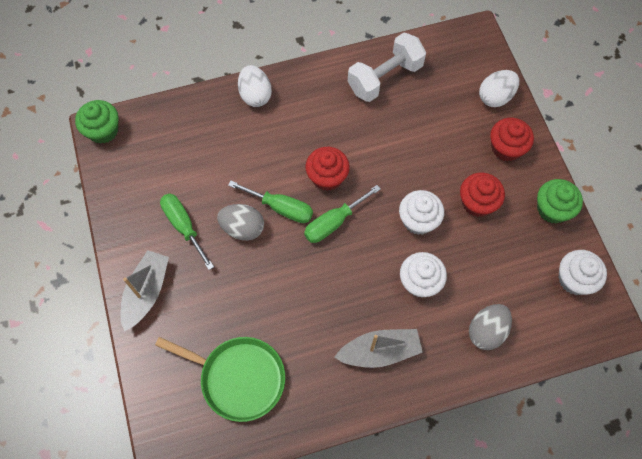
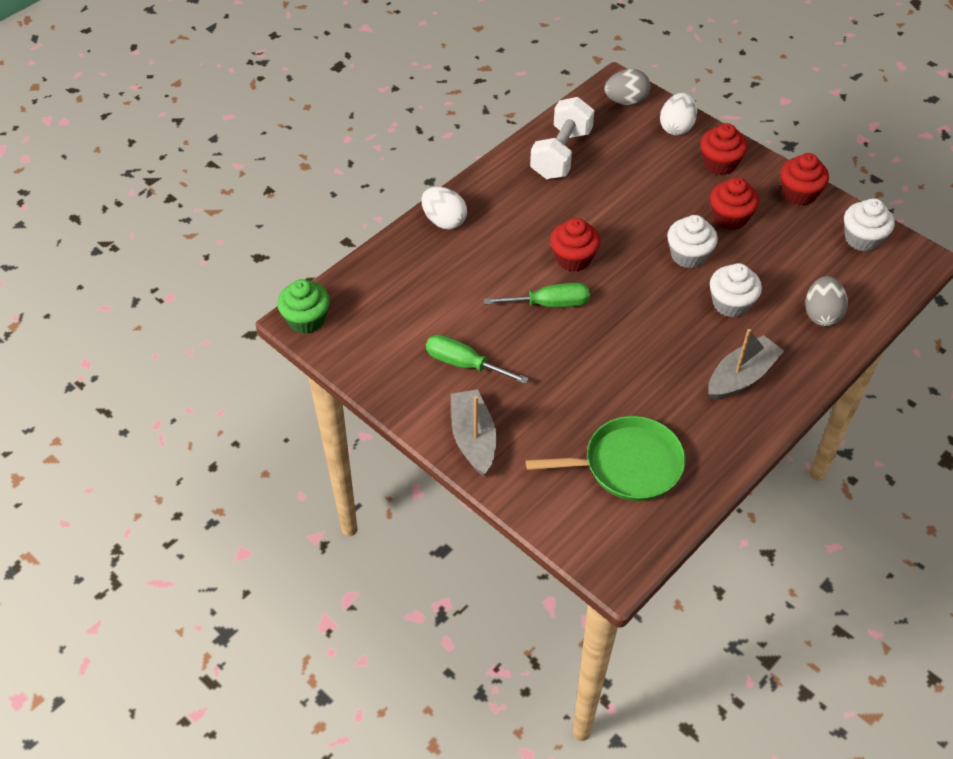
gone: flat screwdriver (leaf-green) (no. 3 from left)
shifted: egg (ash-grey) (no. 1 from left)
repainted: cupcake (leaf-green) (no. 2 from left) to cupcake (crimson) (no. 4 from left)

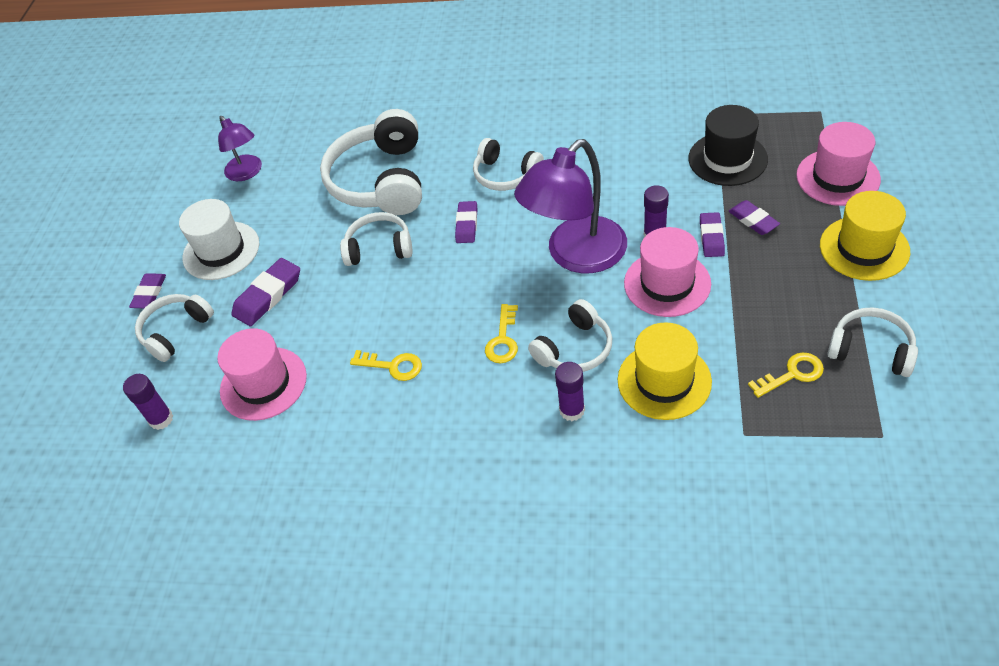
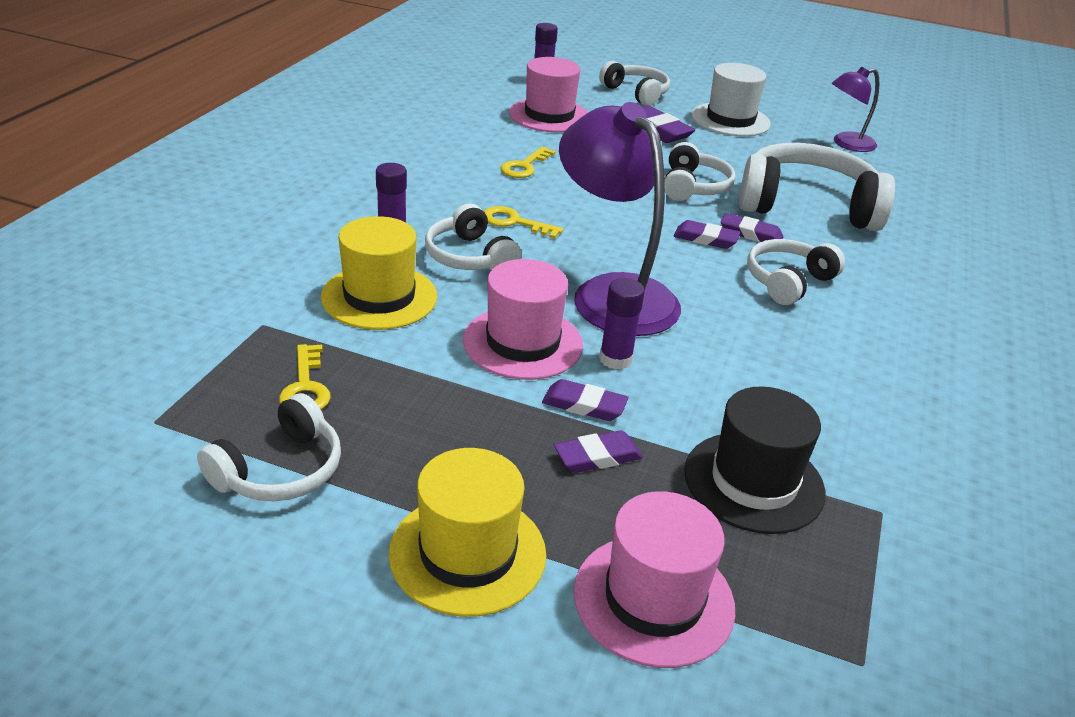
shifted: eraser (royal purple) (no. 1 from left in the first image) to eraser (royal purple) (no. 5 from left)

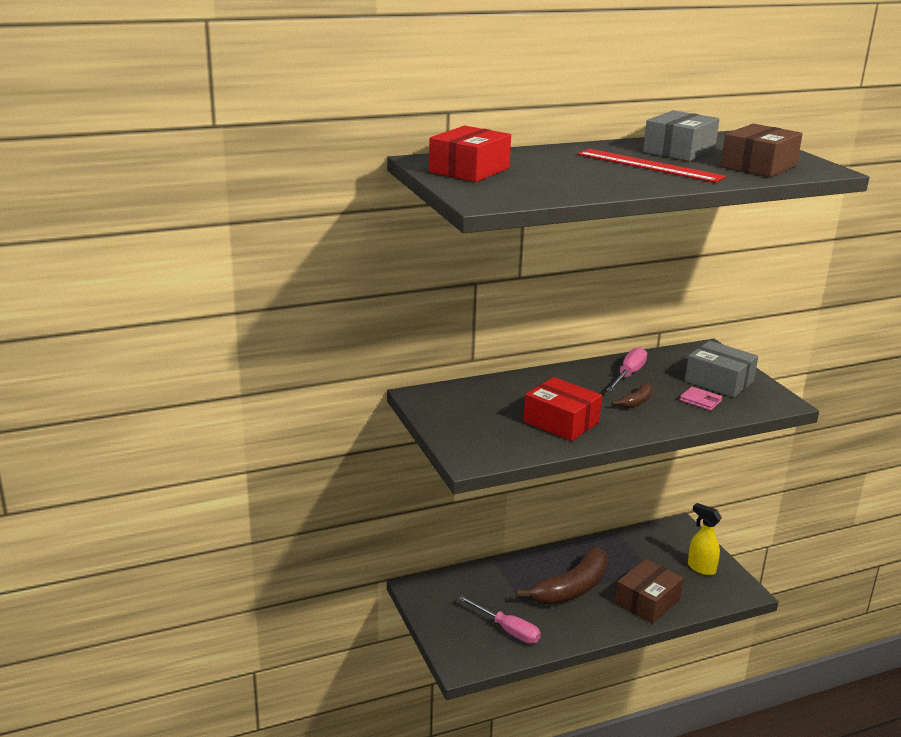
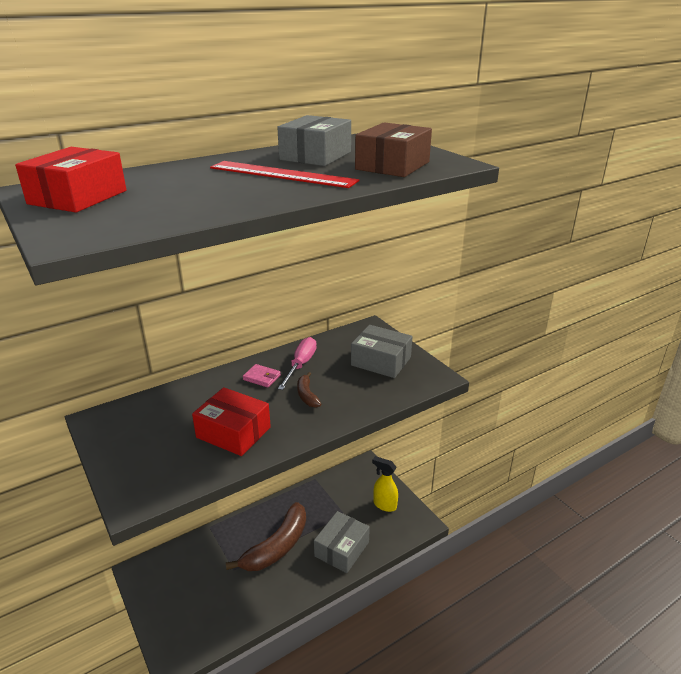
gone: flat screwdriver (rose-pink) (no. 1 from left)
shifted: card wallet (rose-pink)
repainted: box (dark brown) (no. 1 from left) to box (ash-grey) (no. 2 from left)
rotated: toy banana (dark brown) (no. 2 from left) 135 degrees clockwise

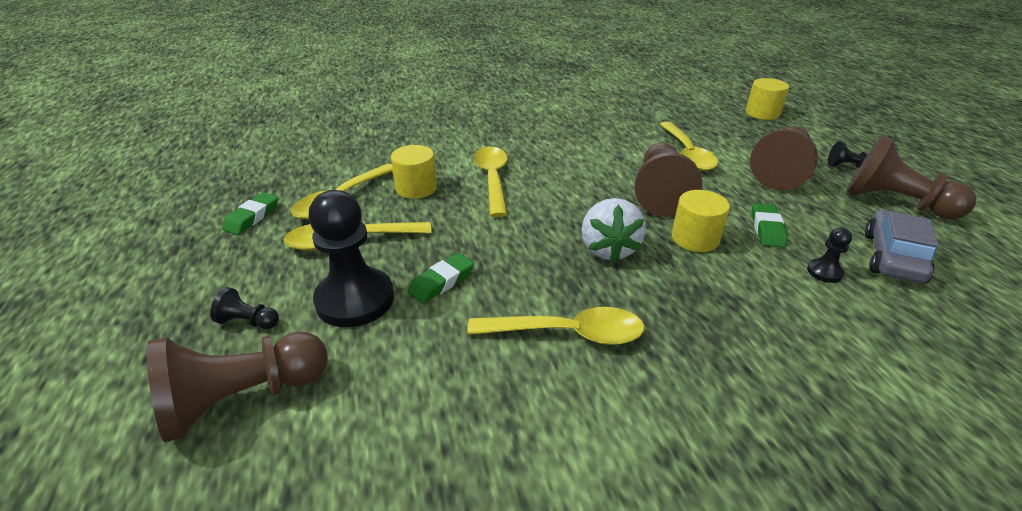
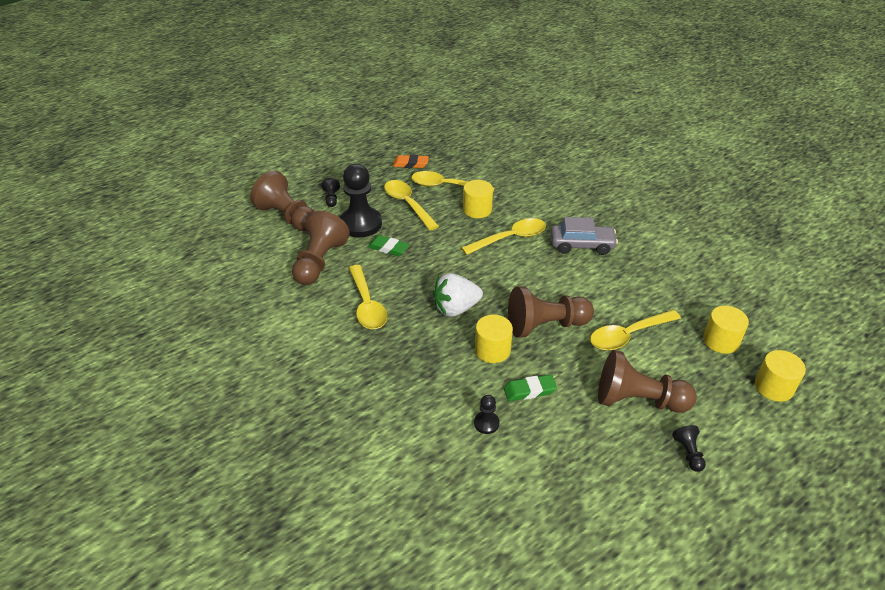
new: cylinder (yellow) (no. 3 from left)
shifted: pawn (dark brown) (no. 4 from left in the first image) to pawn (dark brown) (no. 2 from left); automobile (ash-grey)
repainted: eraser (leaf-green) (no. 1 from left) to eraser (bright orange)

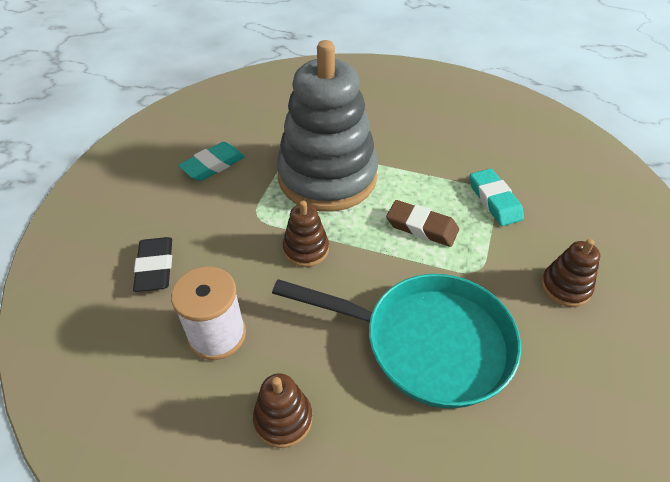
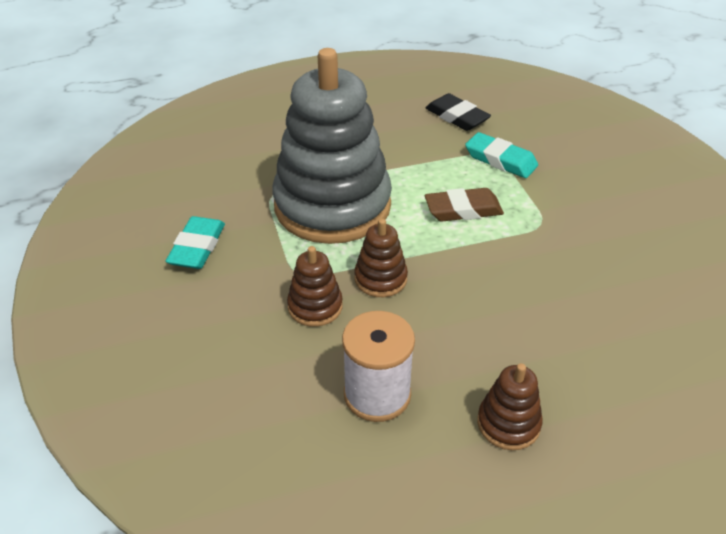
gone: pan (teal)
shifted: ring stacker (dark brown) (no. 3 from left in the first image) to ring stacker (dark brown) (no. 1 from left); eraser (ebony)

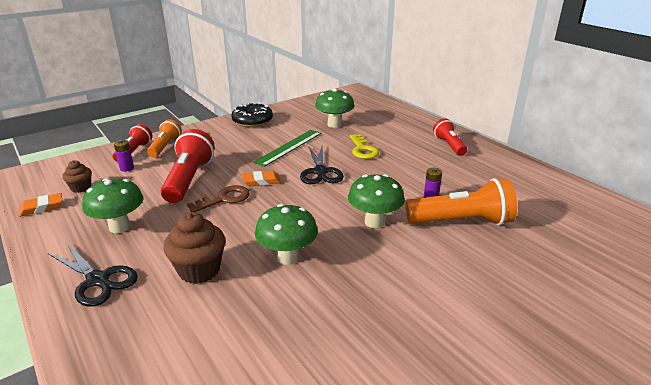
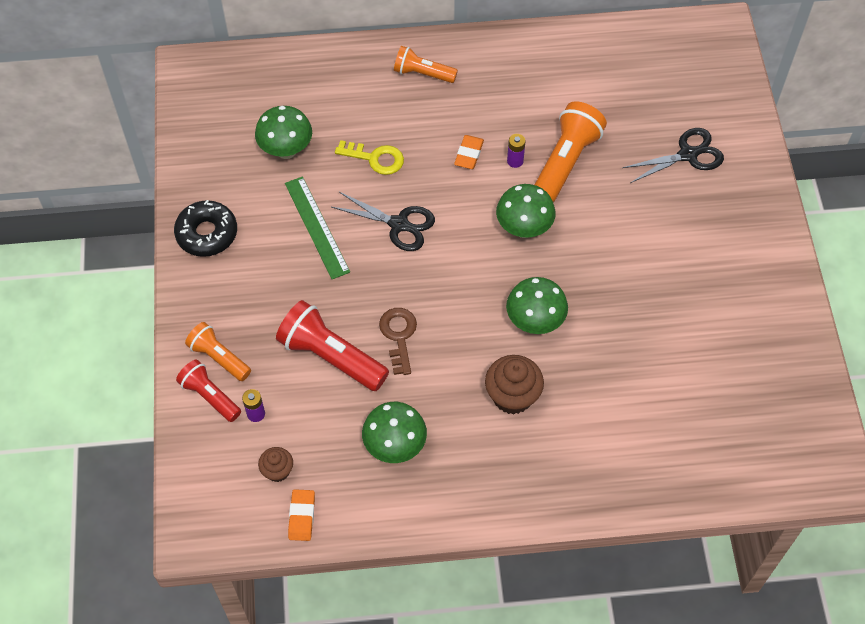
shifted: eraser (bright orange) (no. 2 from left); scissors (ebony) (no. 1 from left in the first image) to scissors (ebony) (no. 2 from left)
repainted: flashlight (crimson) (no. 3 from left) to flashlight (bright orange) (no. 2 from left)

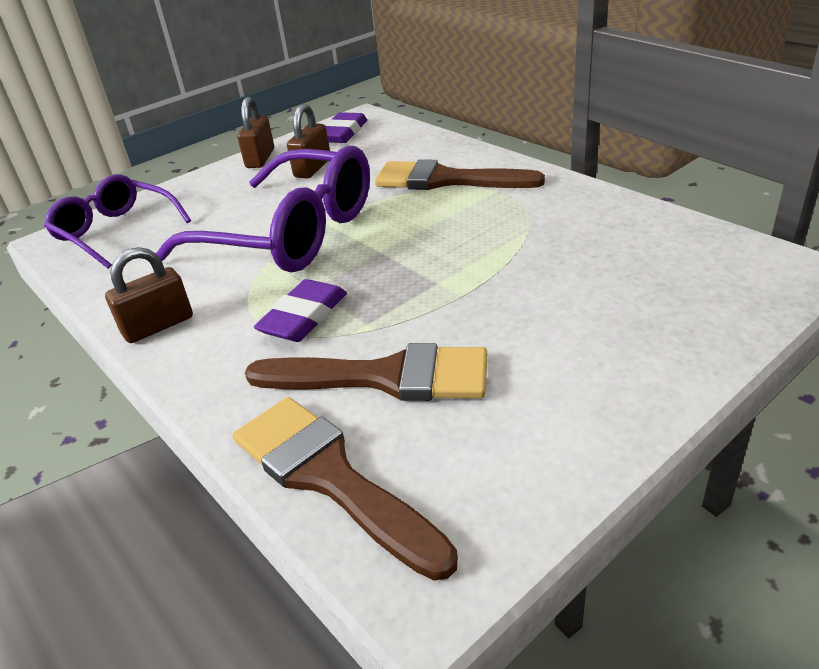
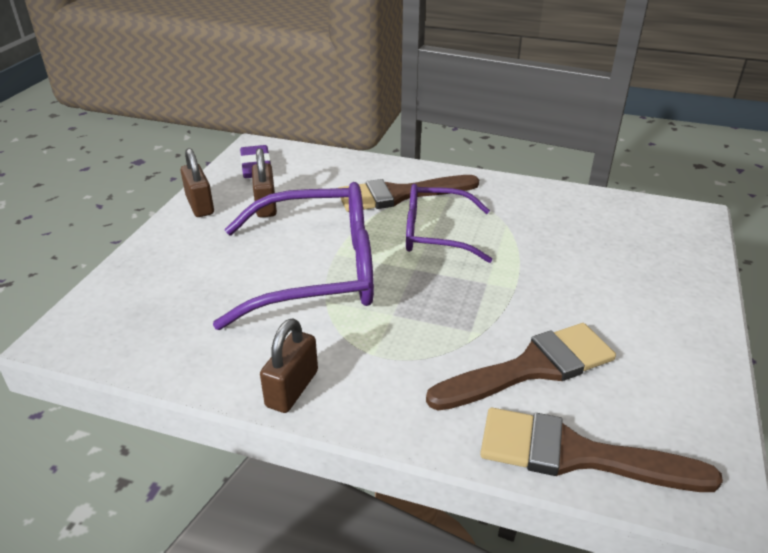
gone: eraser (royal purple) (no. 1 from left)
shifted: eyeglasses (royal purple) (no. 1 from left in the first image) to eyeglasses (royal purple) (no. 2 from left)

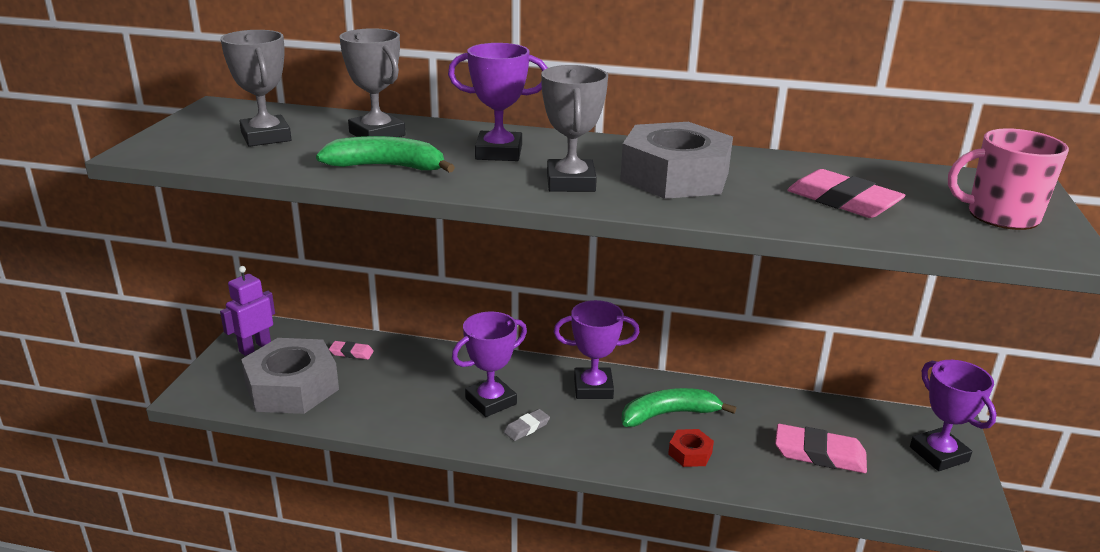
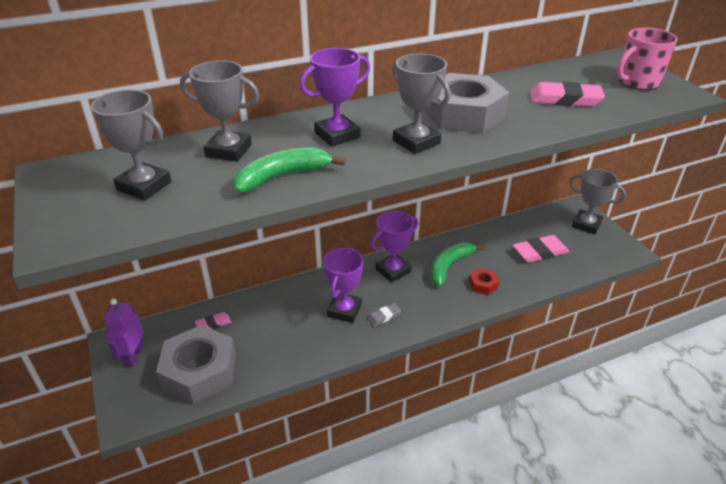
repainted: award cup (royal purple) (no. 4 from left) to award cup (ash-grey) (no. 4 from left)
rotated: eraser (ash-grey) 45 degrees clockwise

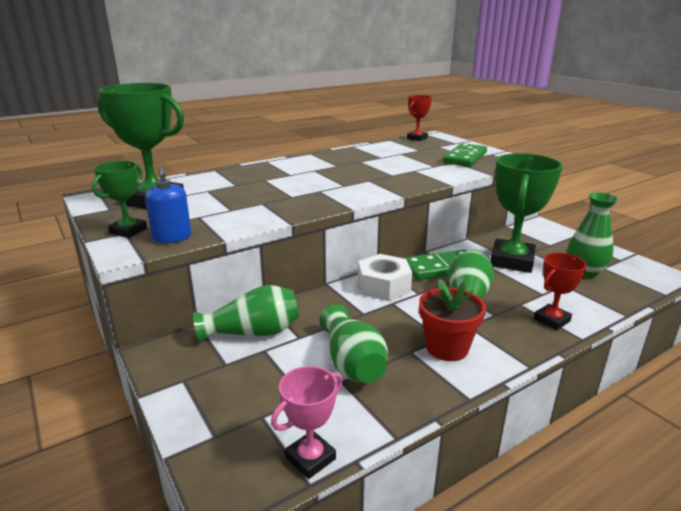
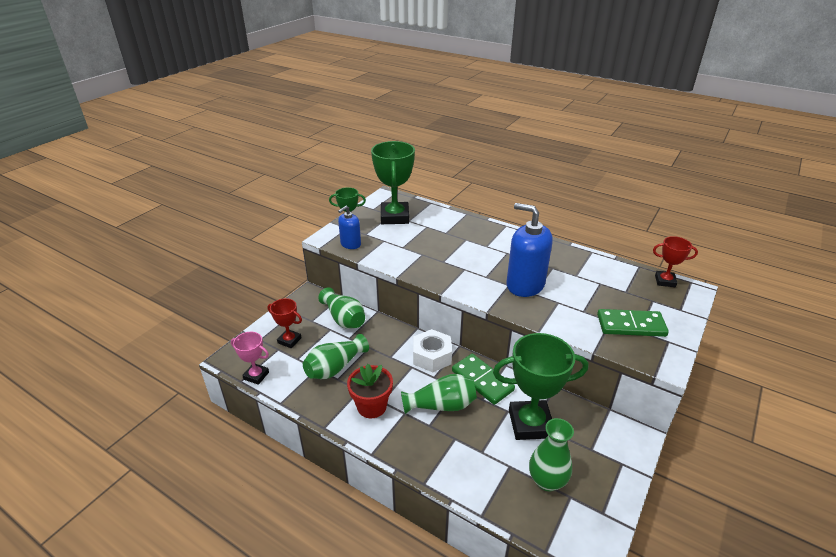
new: soap dispenser (royal blue) (no. 2 from left)
shifted: award cup (crimson) (no. 2 from left in the first image) to award cup (crimson) (no. 1 from left)

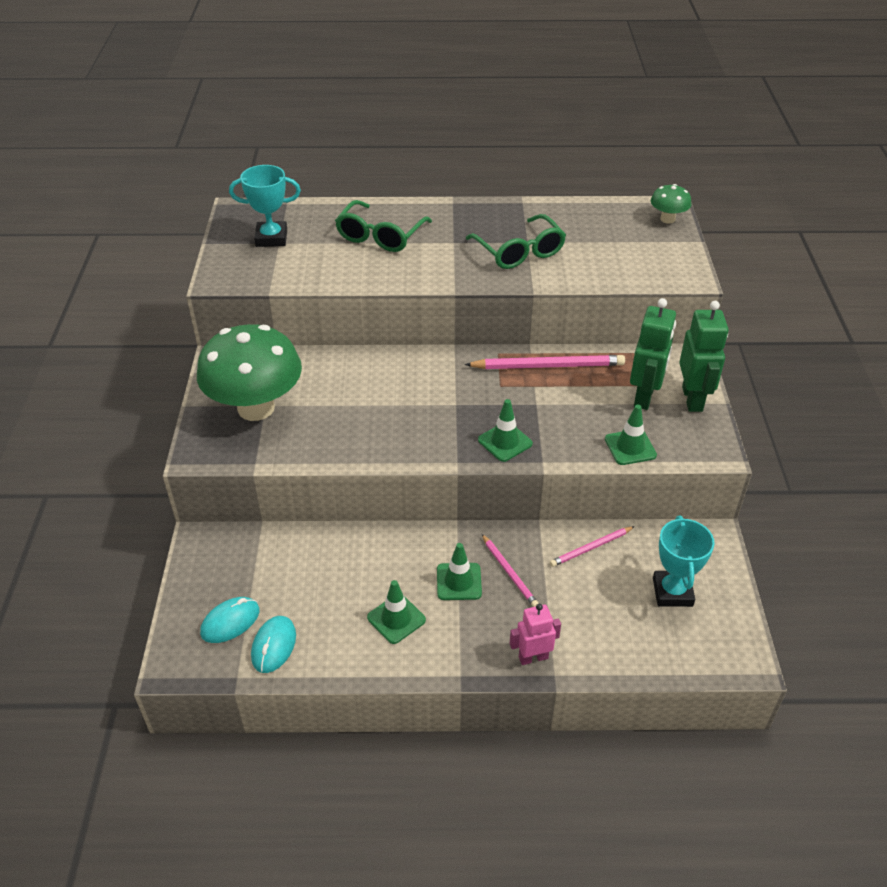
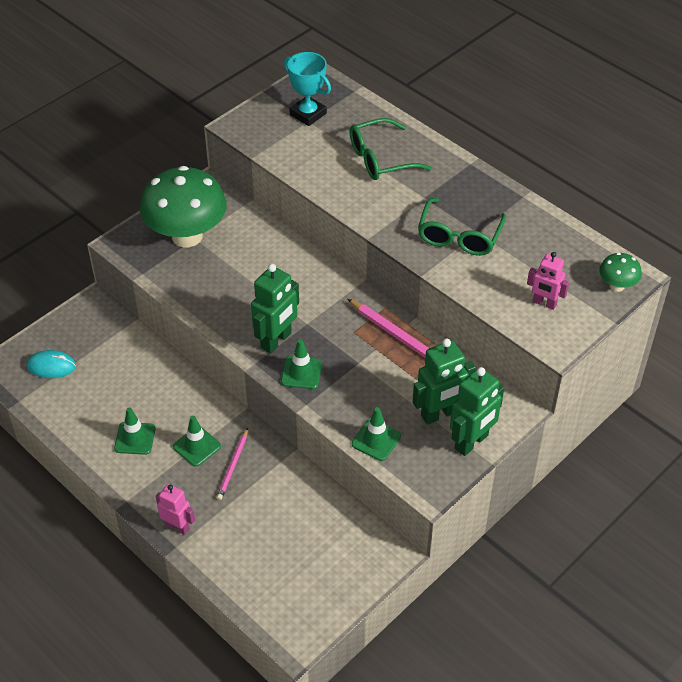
gone: mouse (teal) (no. 2 from left); lead pencil (rose-pink) (no. 3 from left); award cup (teal) (no. 2 from left)
new: robot (leaf-green) (no. 1 from left); robot (rose-pink) (no. 2 from left)

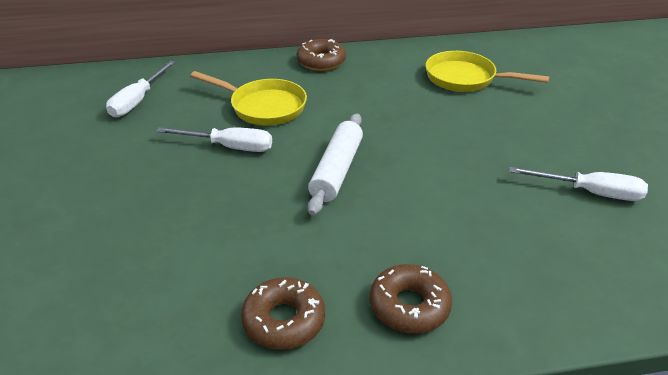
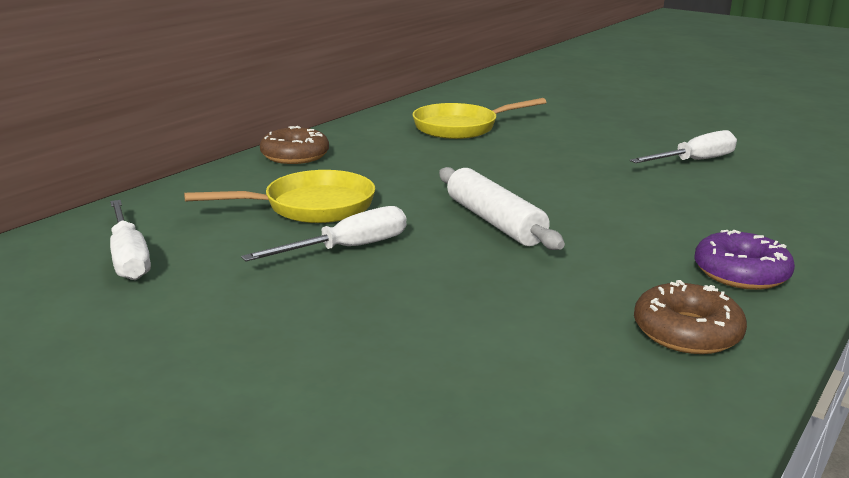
repainted: donut (dark brown) (no. 3 from left) to donut (royal purple)

